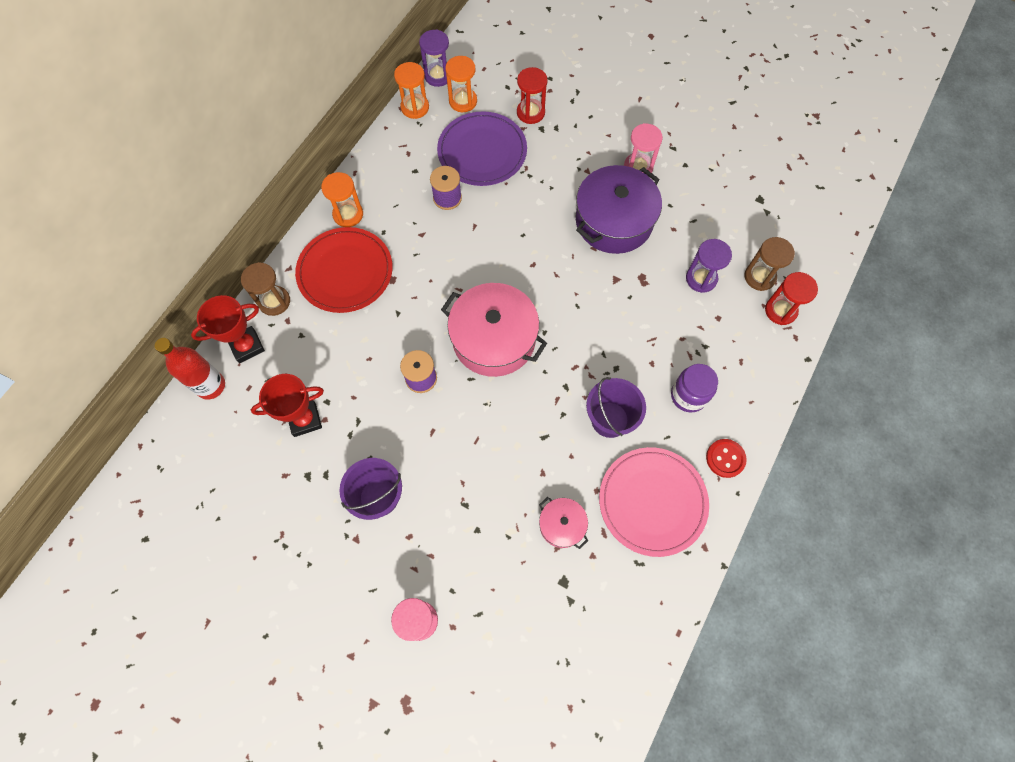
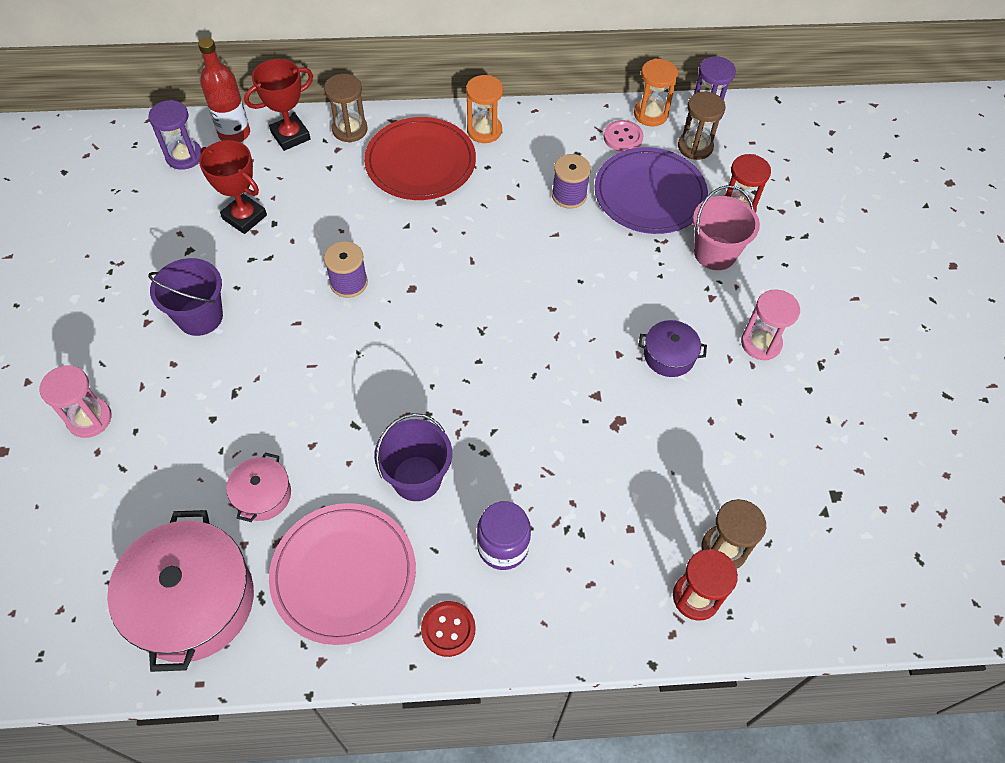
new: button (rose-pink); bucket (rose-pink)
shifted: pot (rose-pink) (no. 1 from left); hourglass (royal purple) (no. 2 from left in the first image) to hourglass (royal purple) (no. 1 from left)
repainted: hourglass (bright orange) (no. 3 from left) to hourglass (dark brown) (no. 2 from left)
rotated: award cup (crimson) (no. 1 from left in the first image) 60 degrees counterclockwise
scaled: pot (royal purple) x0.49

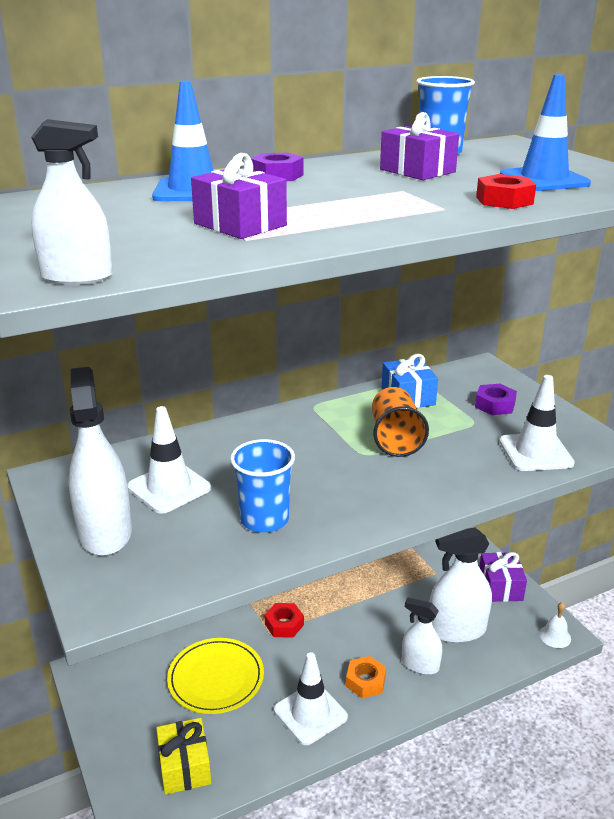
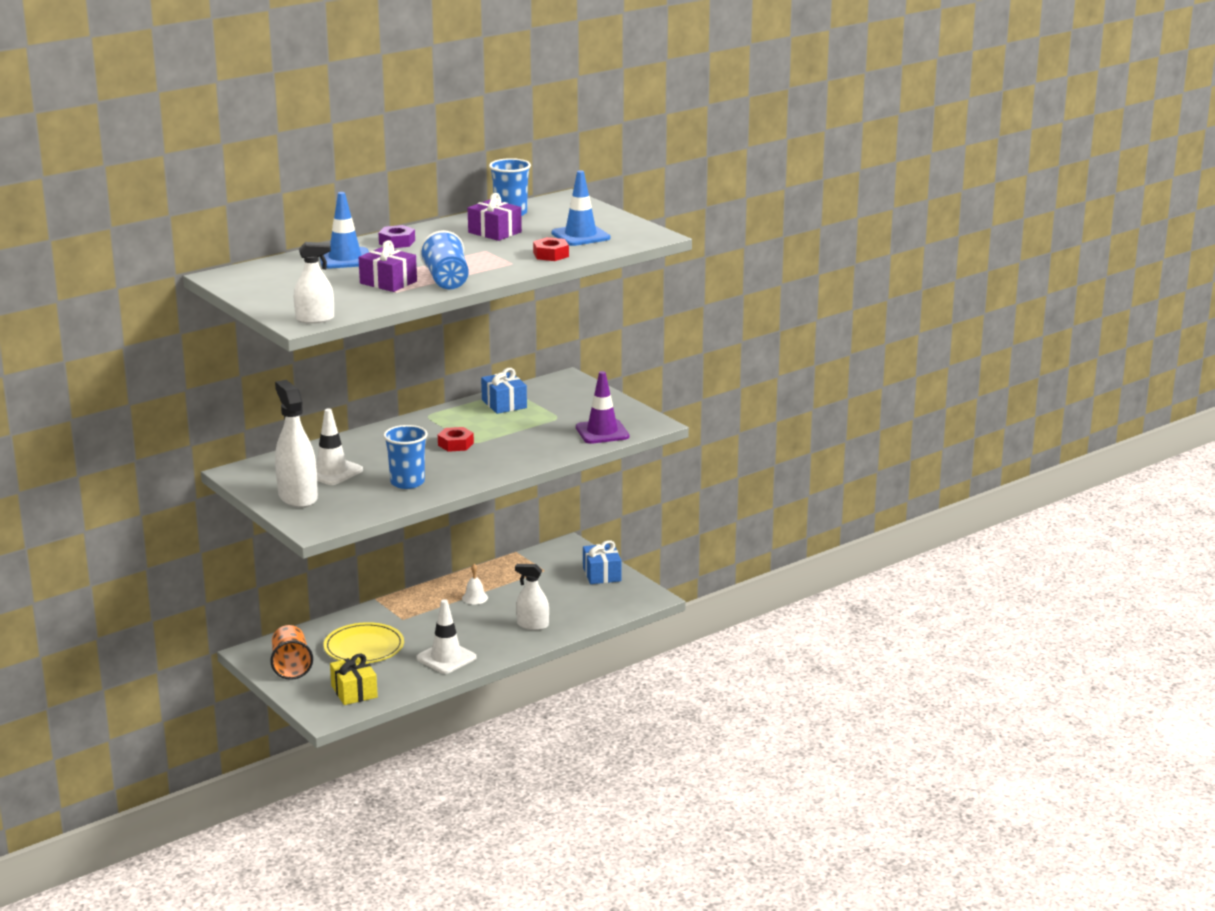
gone: hexagon nut (bright orange); spray bottle (white) (no. 4 from left); hexagon nut (royal purple) (no. 2 from left)
new: cup (royal blue) (no. 2 from left)
shifted: cup (bright orange); hexagon nut (crimson) (no. 1 from left); bell (white)
repainted: safety cone (white) (no. 3 from left) to safety cone (royal purple); wrapped gift (royal purple) (no. 3 from left) to wrapped gift (royal blue) (no. 2 from left)

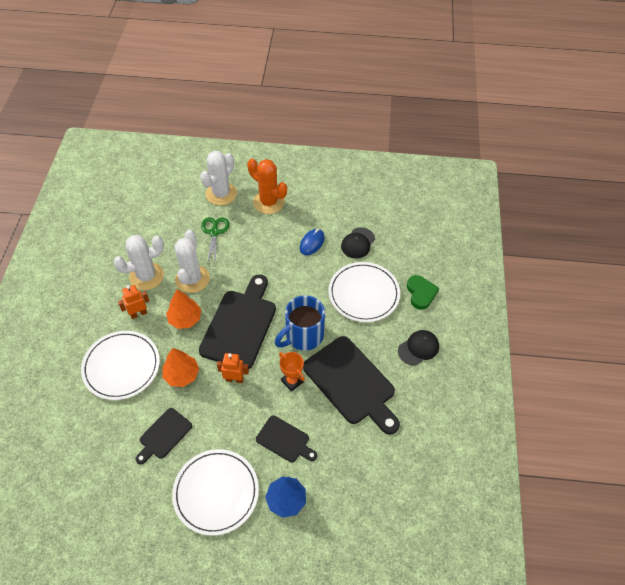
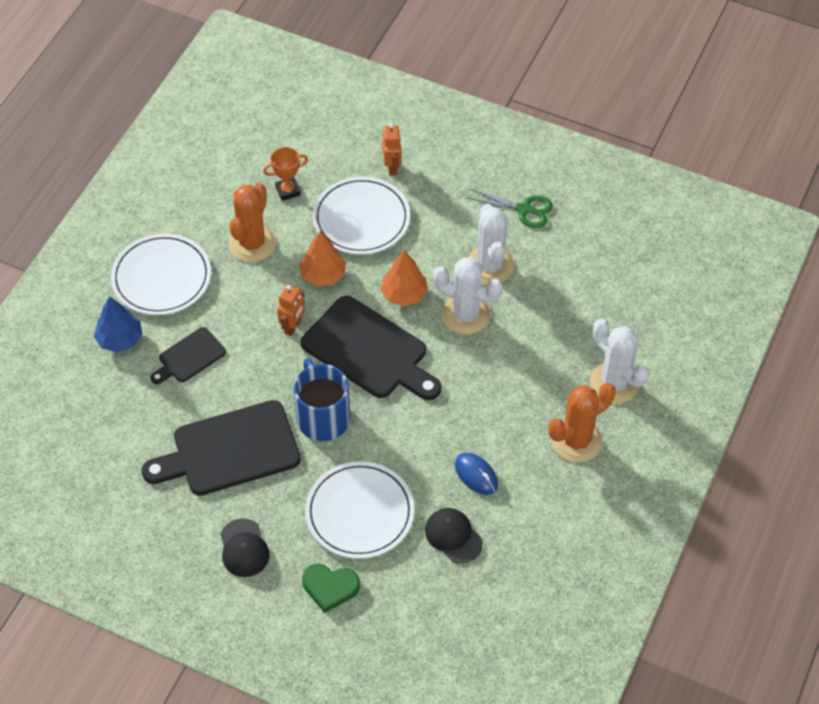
shifted: award cup (bright orange); robot (bright orange) (no. 1 from left in the first image) to robot (bright orange) (no. 2 from left); scissors (leaf-green)
swapped: cutting board (ebony) (no. 1 from left) to prickly plant (bright orange) (no. 1 from left)

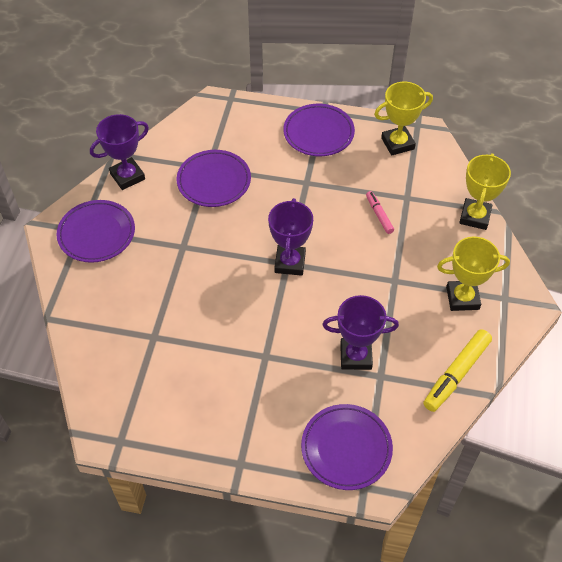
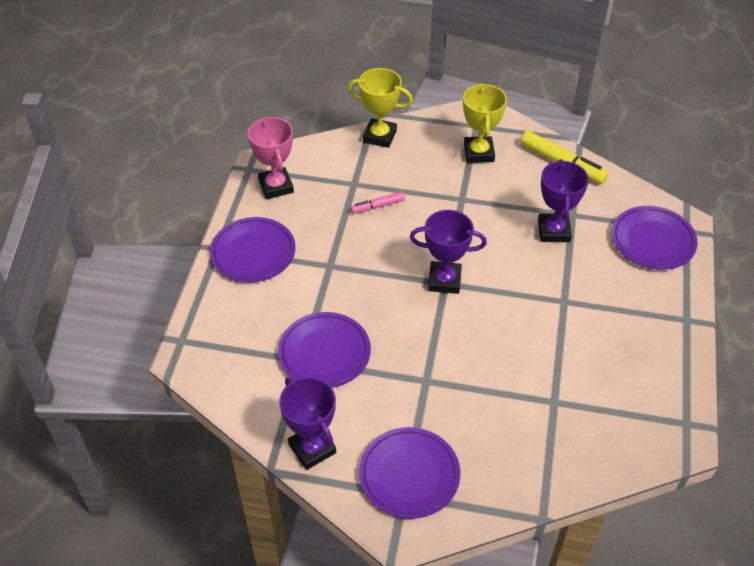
repainted: award cup (yellow) (no. 1 from left) to award cup (rose-pink)

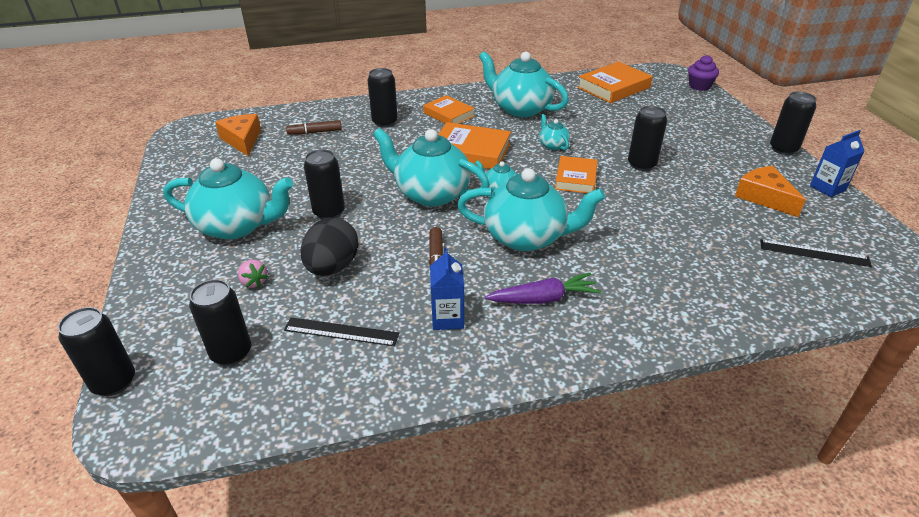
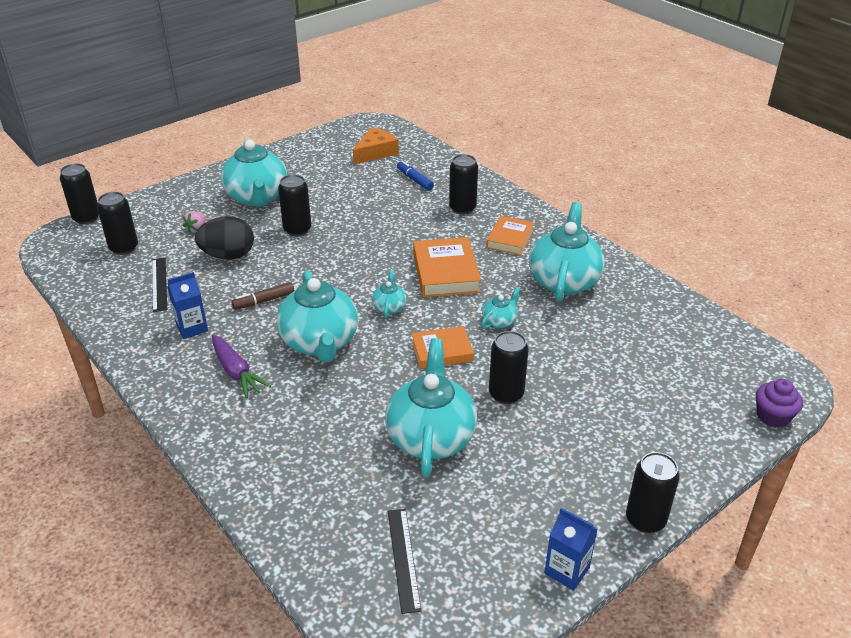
gone: hardcover (bright orange) (no. 4 from left); piece of cheese (bright orange) (no. 2 from left)
shifted: teapot (teal) (no. 2 from left in the first image) to teapot (teal) (no. 4 from left)
repainted: felt pen (dark brown) (no. 1 from left) to felt pen (royal blue)

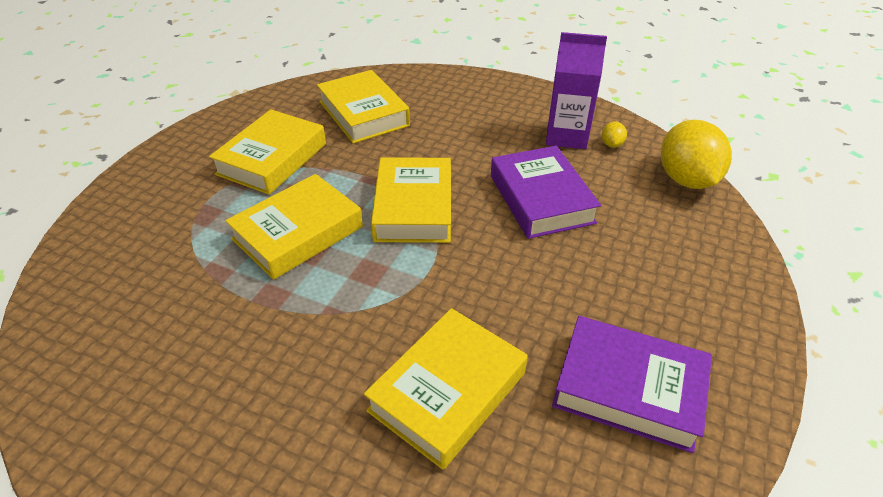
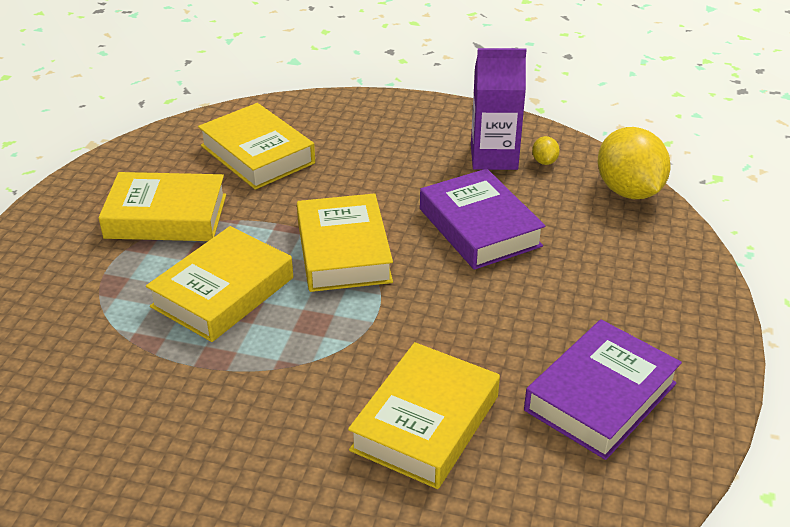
rotated: hardcover (yellow) (no. 1 from left) 75 degrees clockwise; hardcover (royal purple) (no. 2 from left) 60 degrees counterclockwise

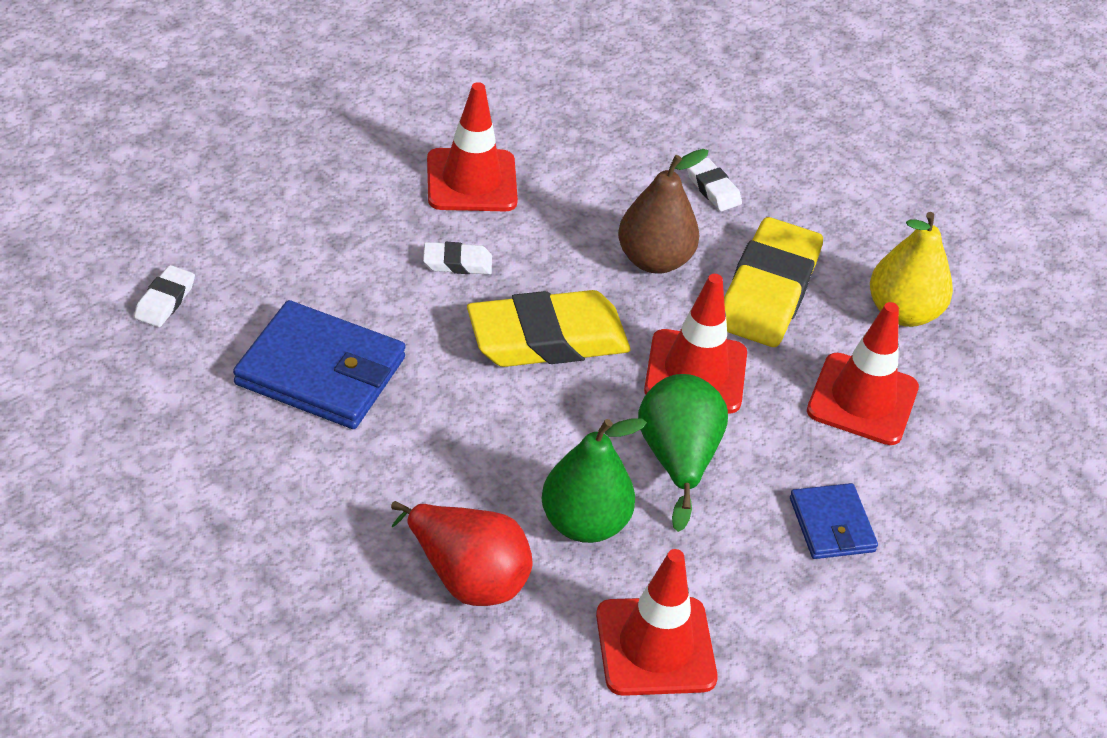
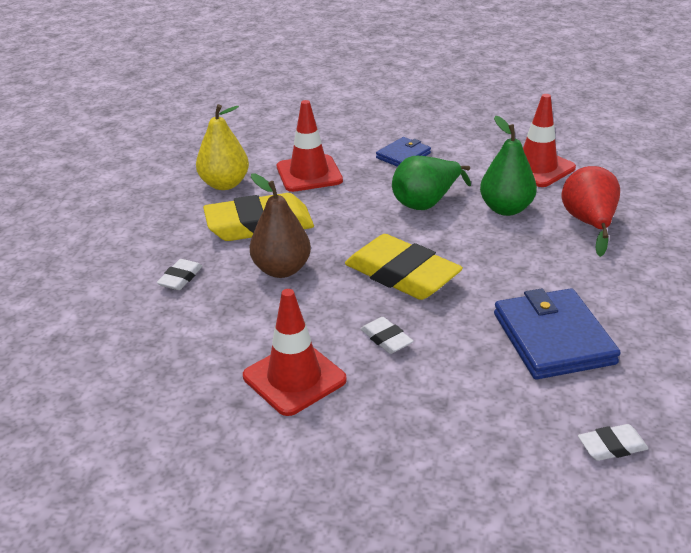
gone: safety cone (crimson) (no. 3 from left)

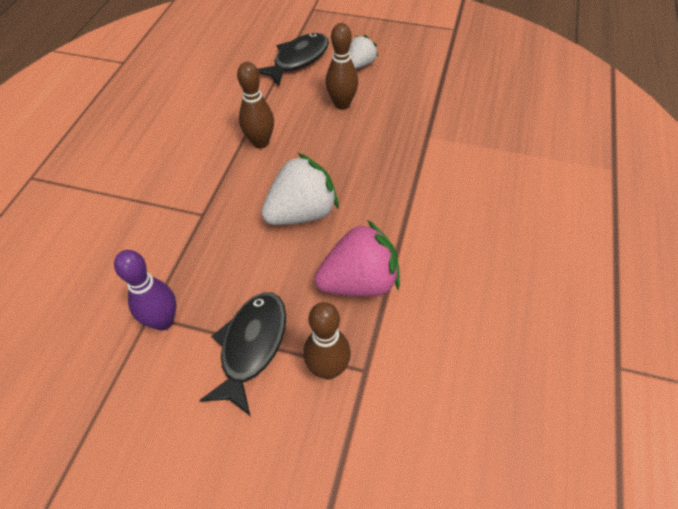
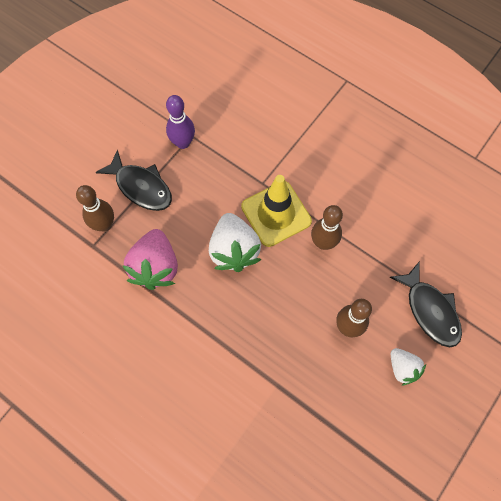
new: safety cone (yellow)

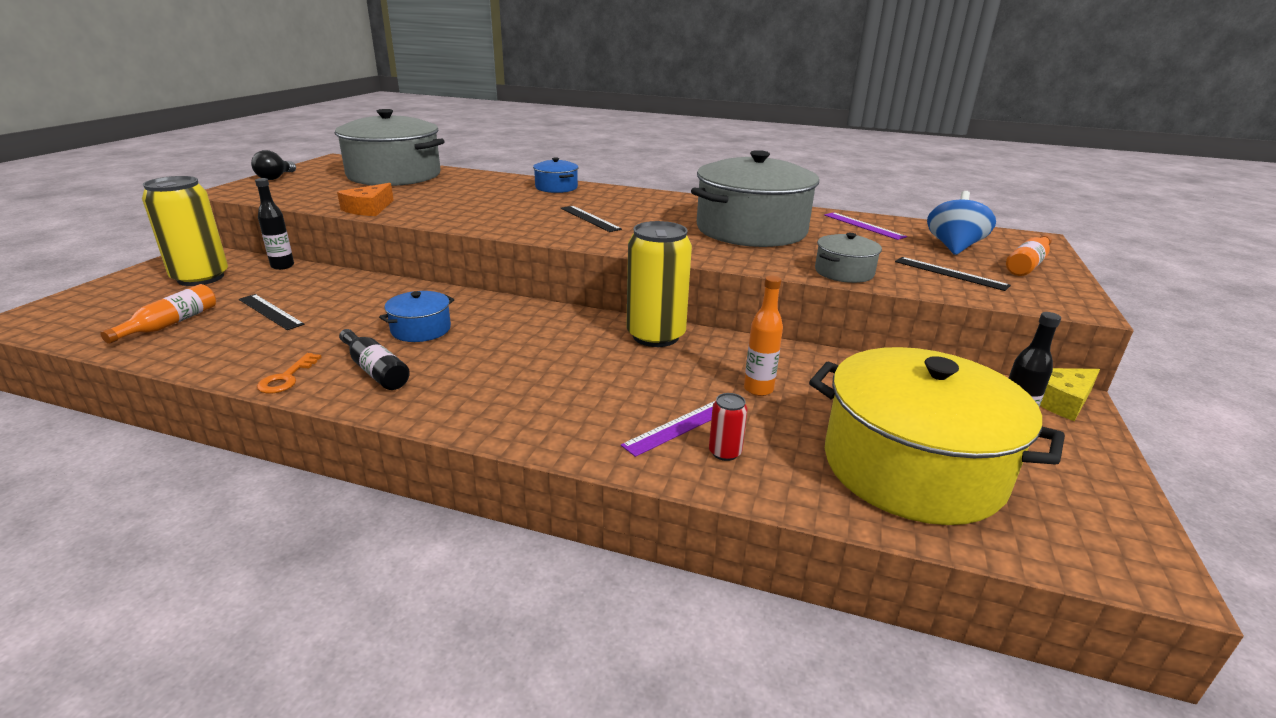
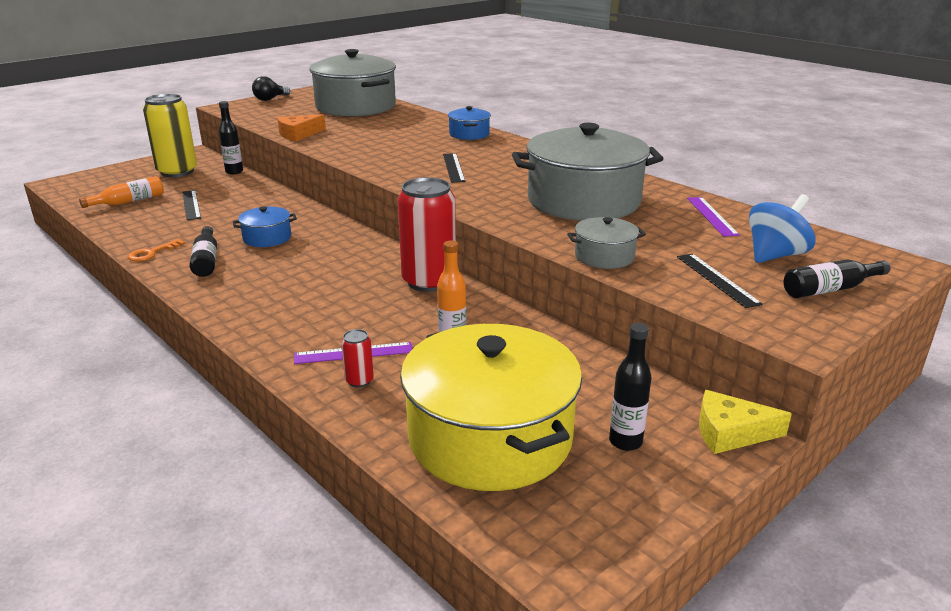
repainted: can (yellow) (no. 2 from left) to can (crimson) (no. 2 from left); drink bottle (bright orange) (no. 3 from left) to drink bottle (ebony) (no. 4 from left)

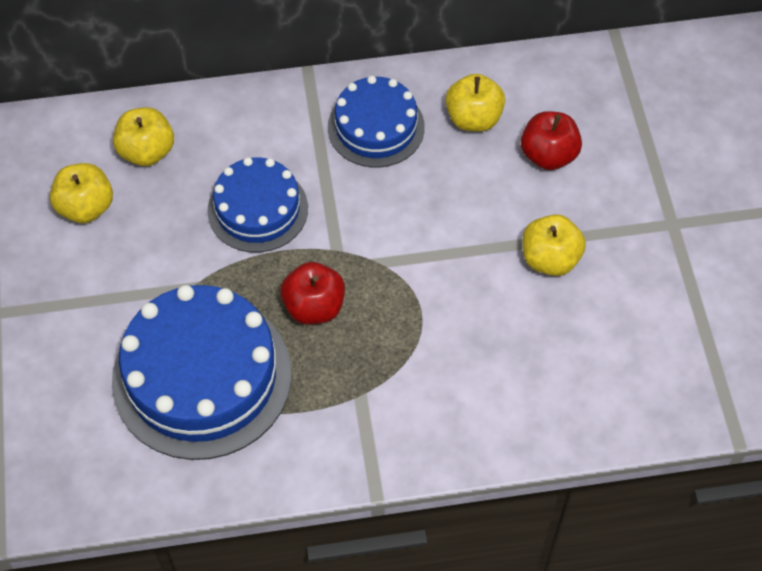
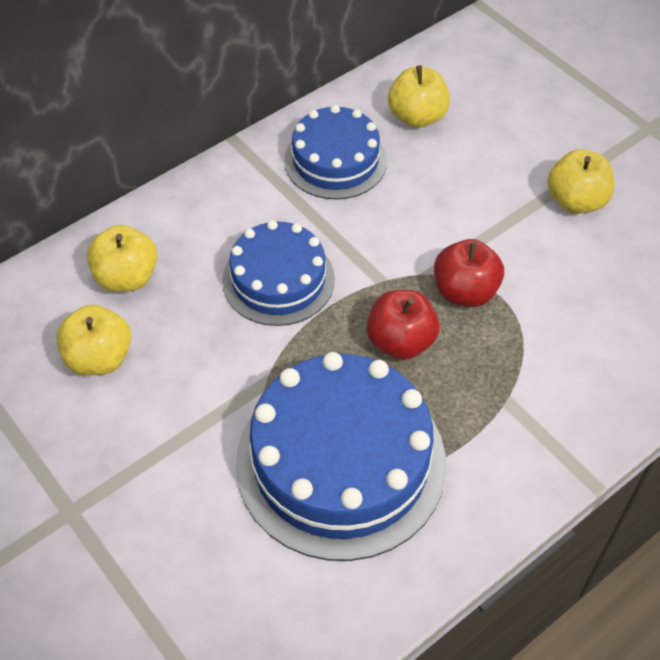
shifted: apple (crimson) (no. 2 from left)

